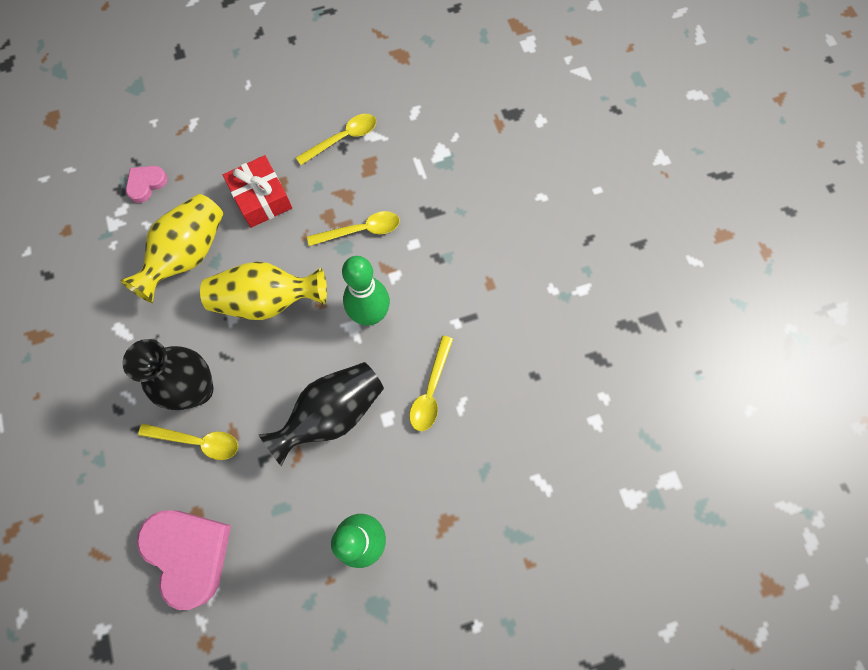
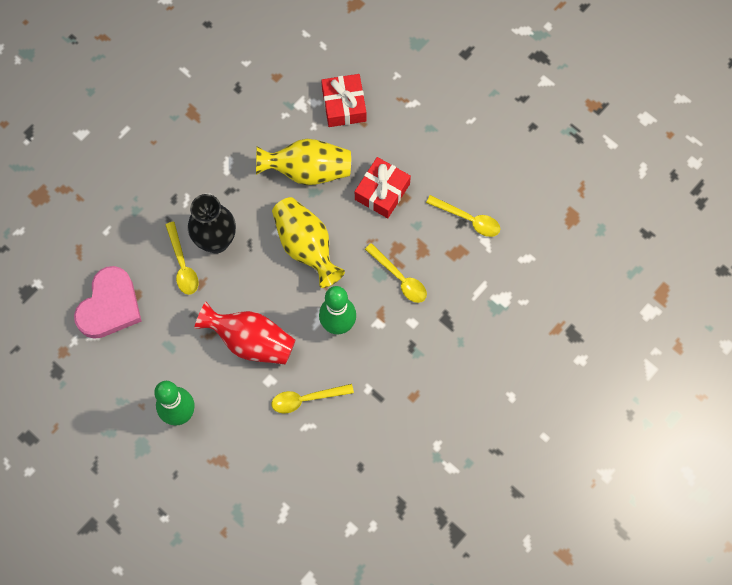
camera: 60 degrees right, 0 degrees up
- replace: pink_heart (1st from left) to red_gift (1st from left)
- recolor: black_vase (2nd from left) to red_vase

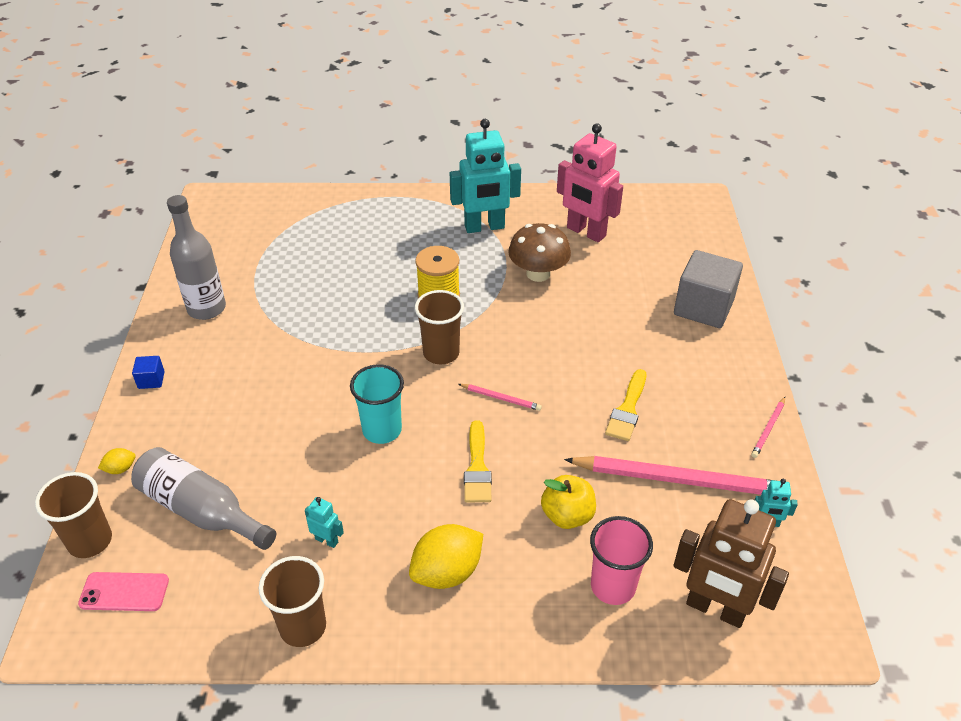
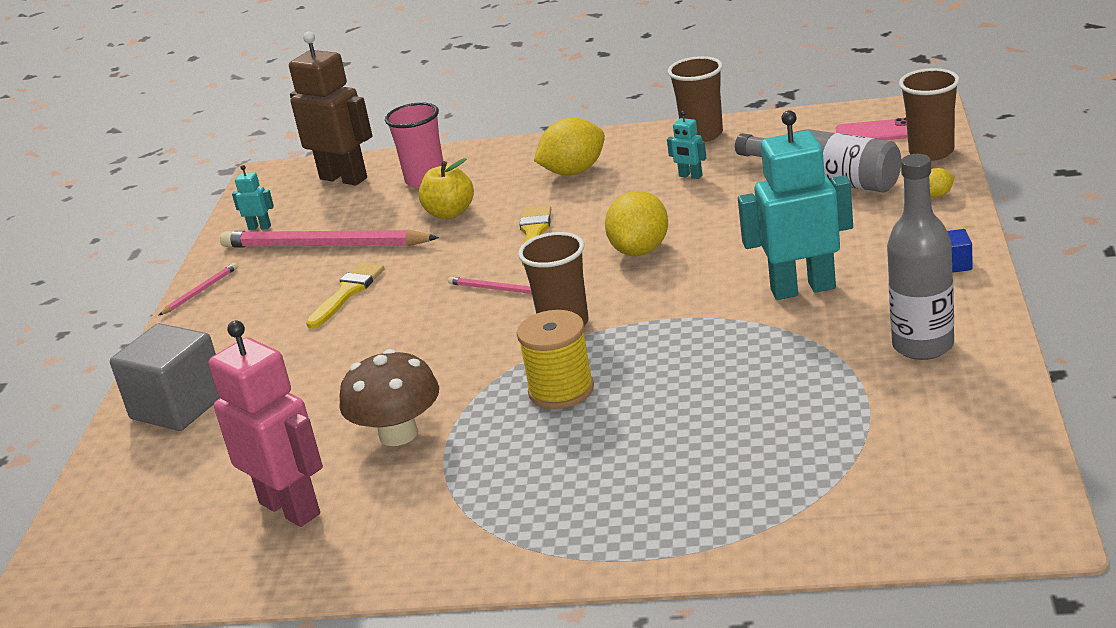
camera: 170 degrees left, 15 degrees down
- replace: turquoise_cup to yellow_lemon (2nd from left)
- move: turquoise_robot (2nd from left in the first image) to turquoise_robot (3rd from left)

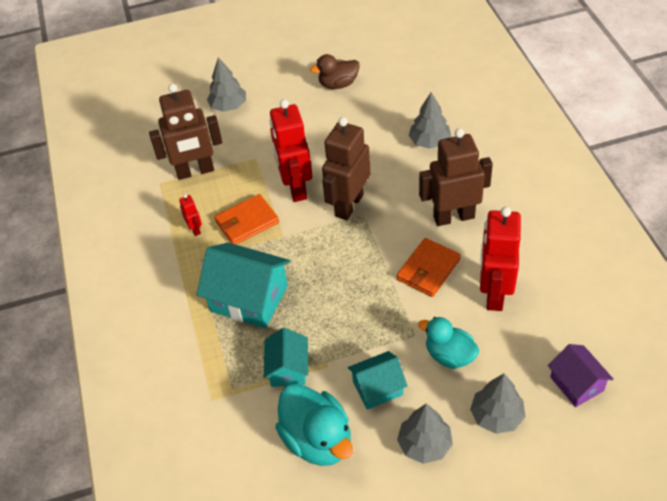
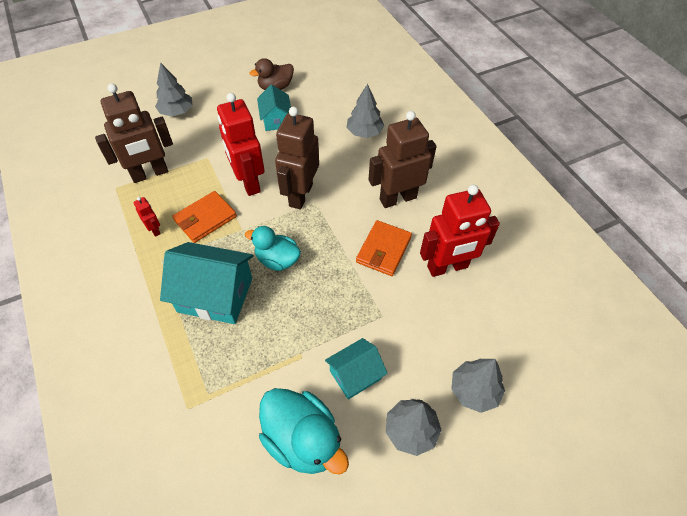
camera: 15 degrees left, 5 degrees up
- move: turquoise_house (2nd from left)
- move: turquoise_duck (2nd from left in the first image) to turquoise_duck (1st from left)
- rotate: red_robot (3rd from left) 105 degrees counterclockwise
- delete: purple_house

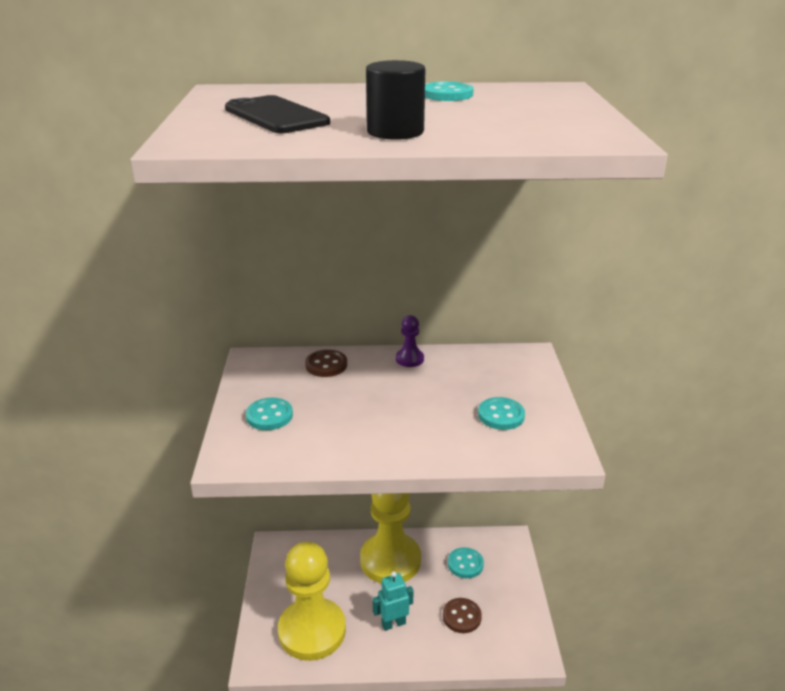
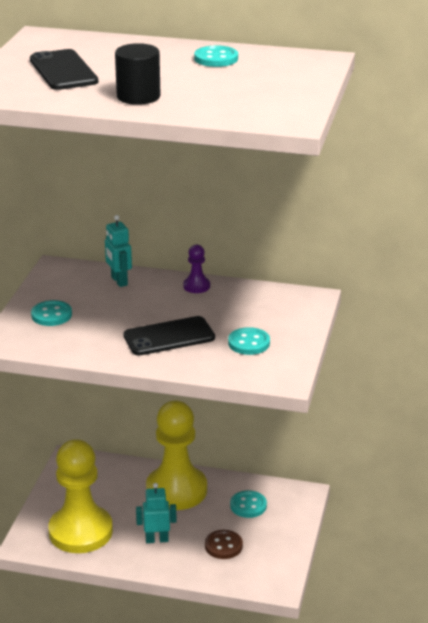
camera: 15 degrees right, 0 degrees up
- replace: brown_button (1st from left) to turquoise_robot (1st from left)
- insert: black_phone (2nd from left)

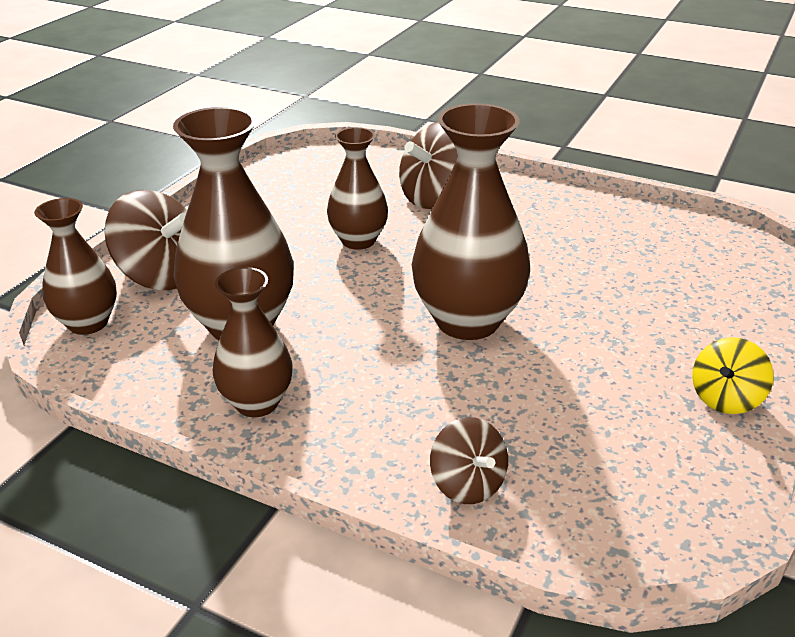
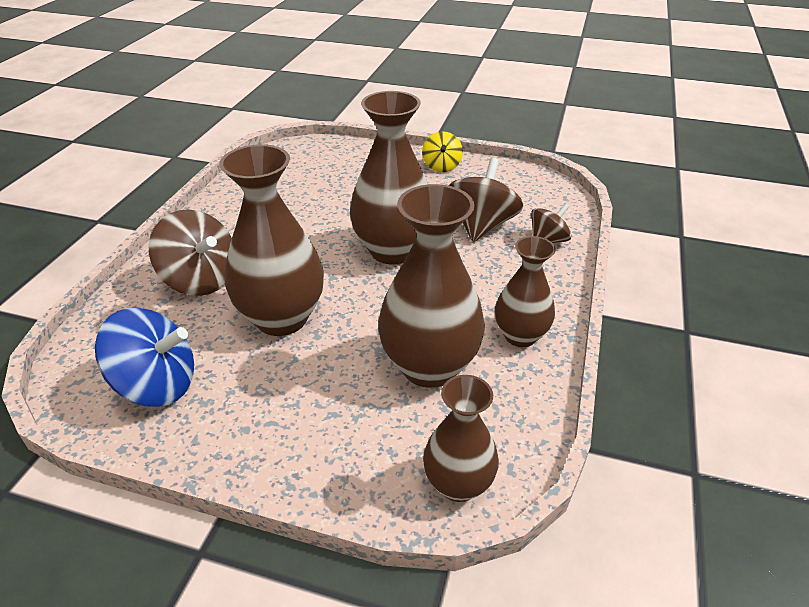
camera: 100 degrees left, 5 degrees up
- move: brown_spinning_top (1st from left in the first image) to brown_spinning_top (2nd from left)
- resize: brown_vase (4th from left in the first image) x1.66
- rotate: yellow_spinning_top 60 degrees clockwise
- insert: blue_spinning_top

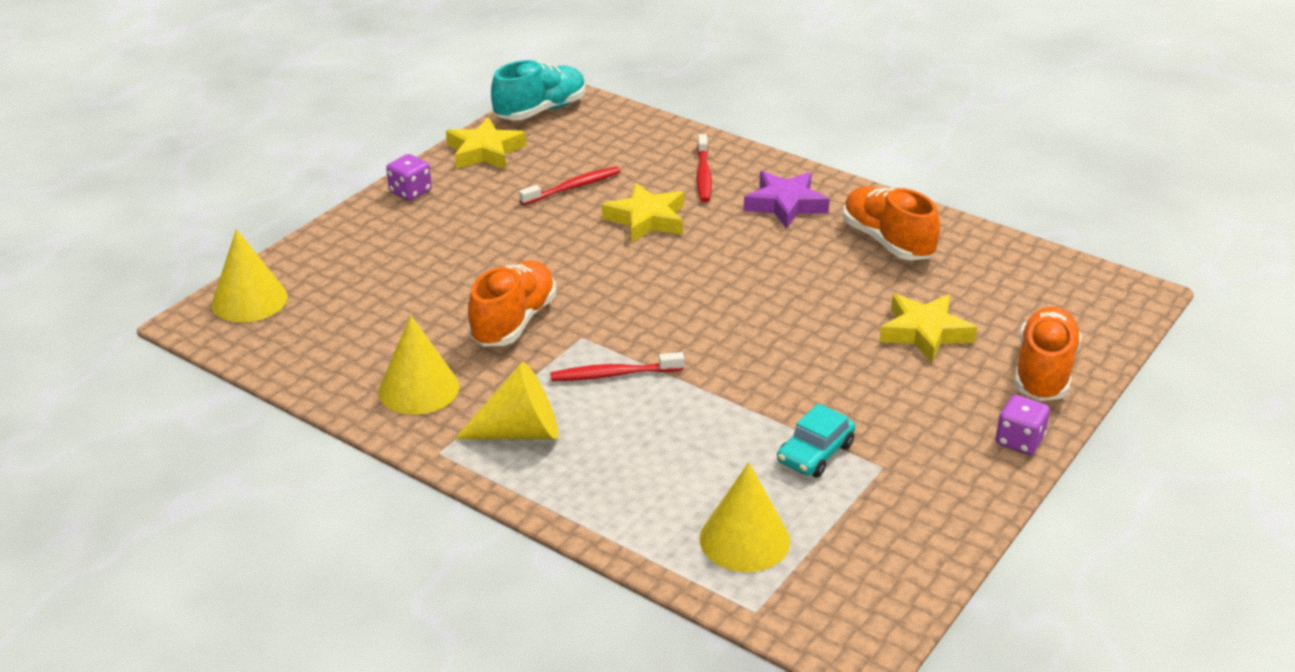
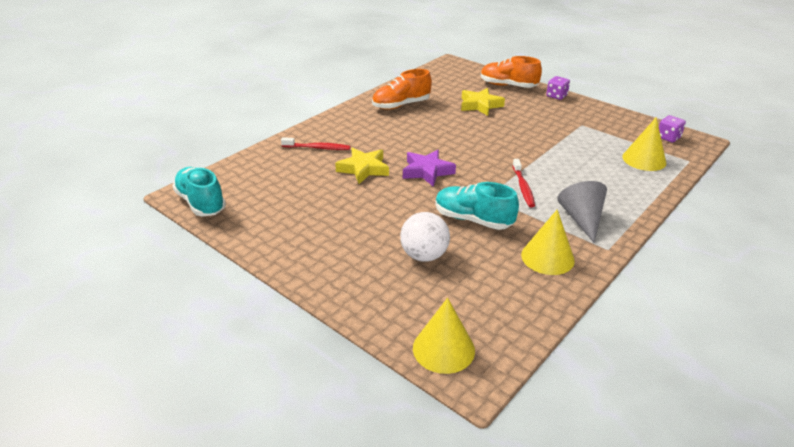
camera: 85 degrees left, 0 degrees up
- move: purple_dice (1st from left in the first image) to purple_dice (2nd from left)
- delete: yellow_star (1st from left)
- recolor: yellow_cone (3rd from left) to grey_cone
- recolor: orange_shoe (1st from left) to turquoise_shoe (2nd from left)
- delete: red_toothbrush (1st from left)
- move: purple_star
- delete: turquoise_car
- insert: white_ball

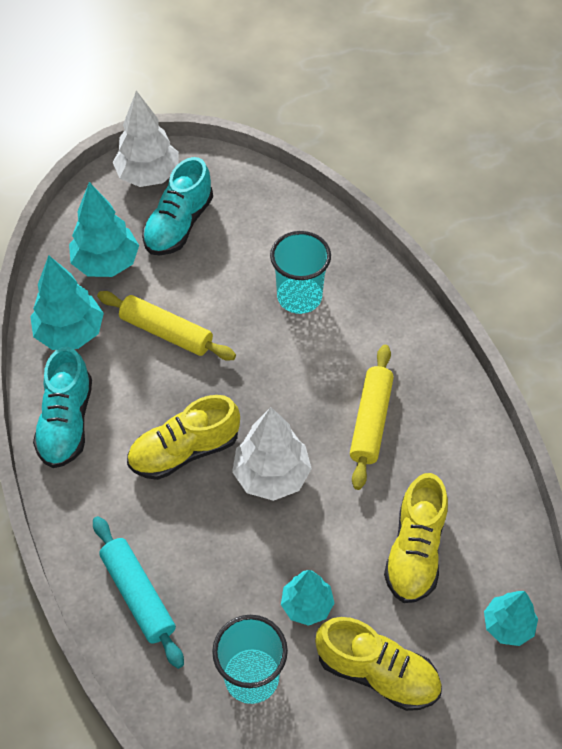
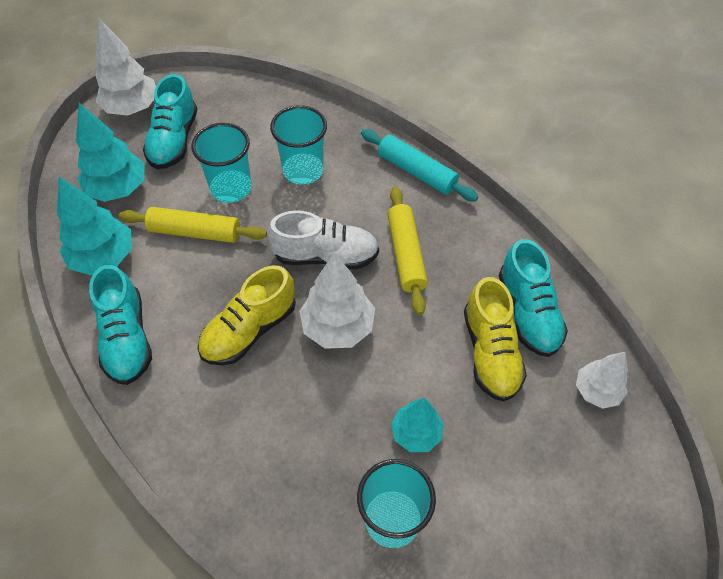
camera: 20 degrees left, 0 degrees up
- move: turquoise_rolling_pin
- delete: yellow_shoe (2nd from left)
- recolor: turquoise_tree (4th from left) to white_tree (3rd from left)
- insert: turquoise_cup (1st from left)
- insert: white_shoe
- insert: turquoise_shoe (3rd from left)

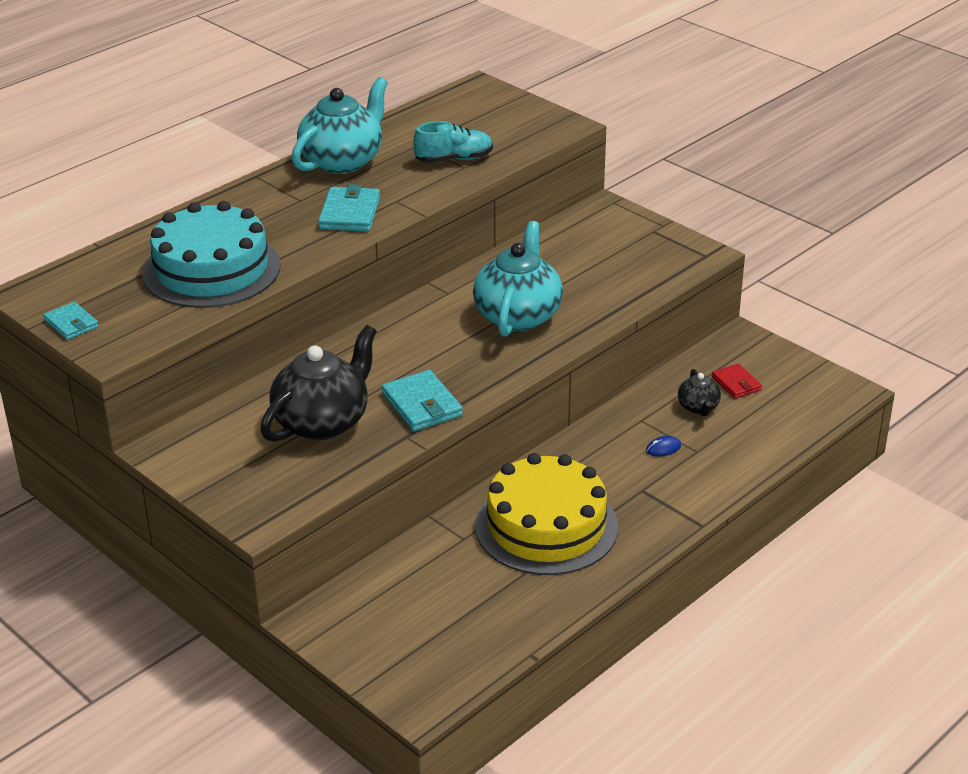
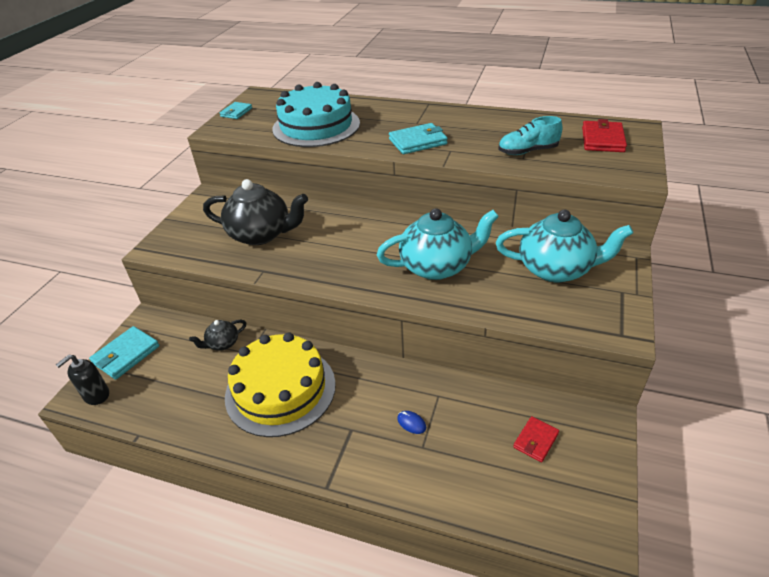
camera: 65 degrees right, 5 degrees up
- move: turquoise_teapot (1st from left in the first image) to turquoise_teapot (2nd from left)
- move: turquoise_wallet (3rd from left in the first image) to turquoise_wallet (1st from left)
- rotate: turquoise_shoe 120 degrees clockwise
- move: black_teapot (2nd from left in the first image) to black_teapot (1st from left)
- insert: black_soap_dispenser
- insert: red_wallet (2nd from left)

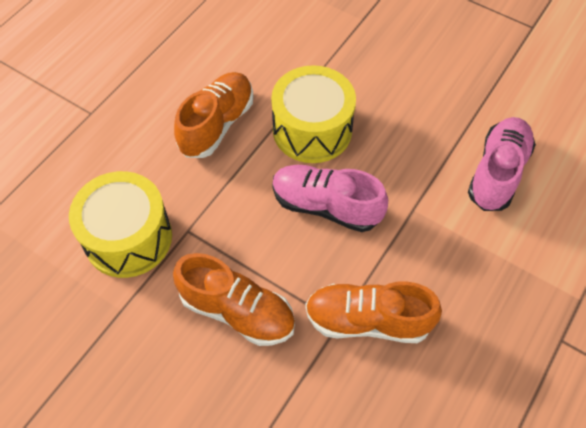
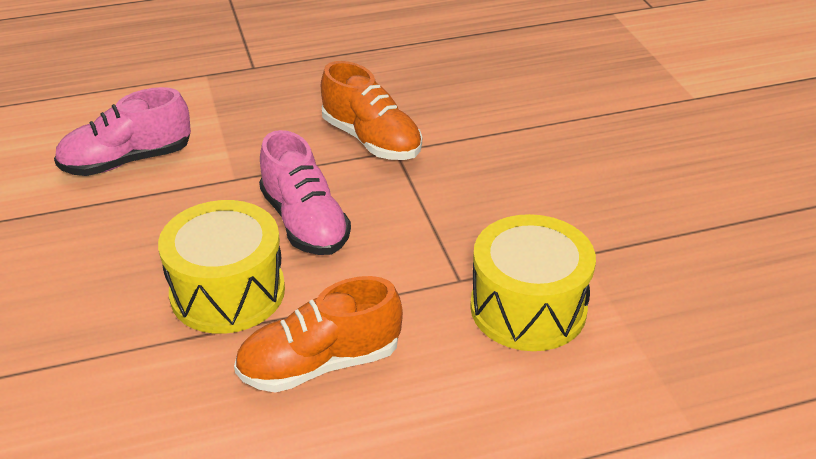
camera: 140 degrees left, 20 degrees down
- delete: orange_shoe (2nd from left)

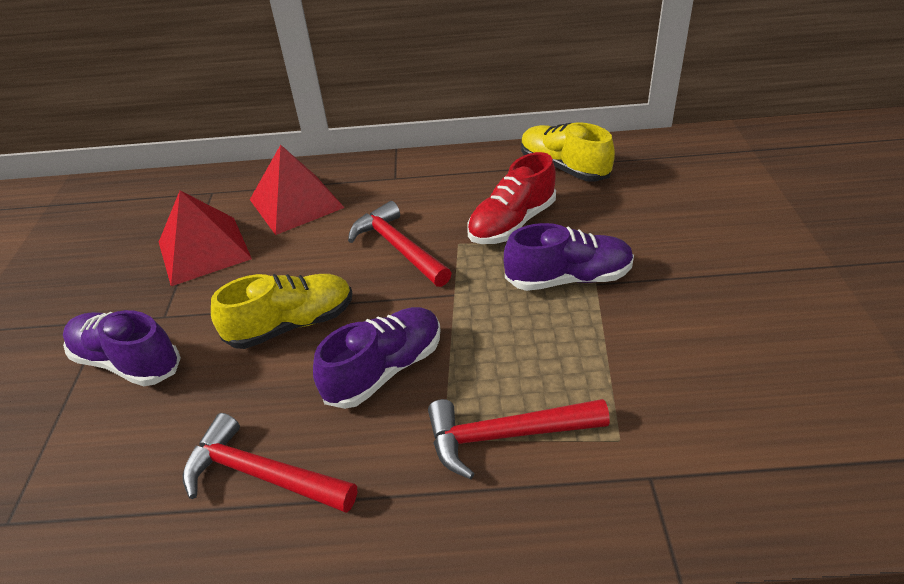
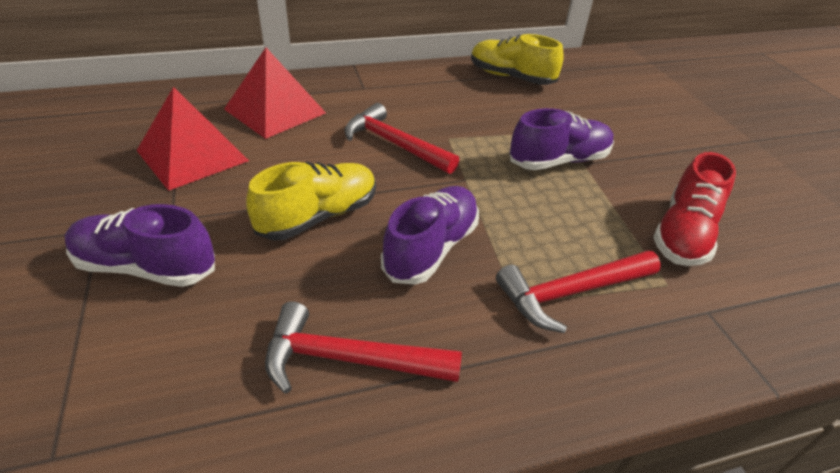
camera: 20 degrees left, 0 degrees up
- move: red_shoe

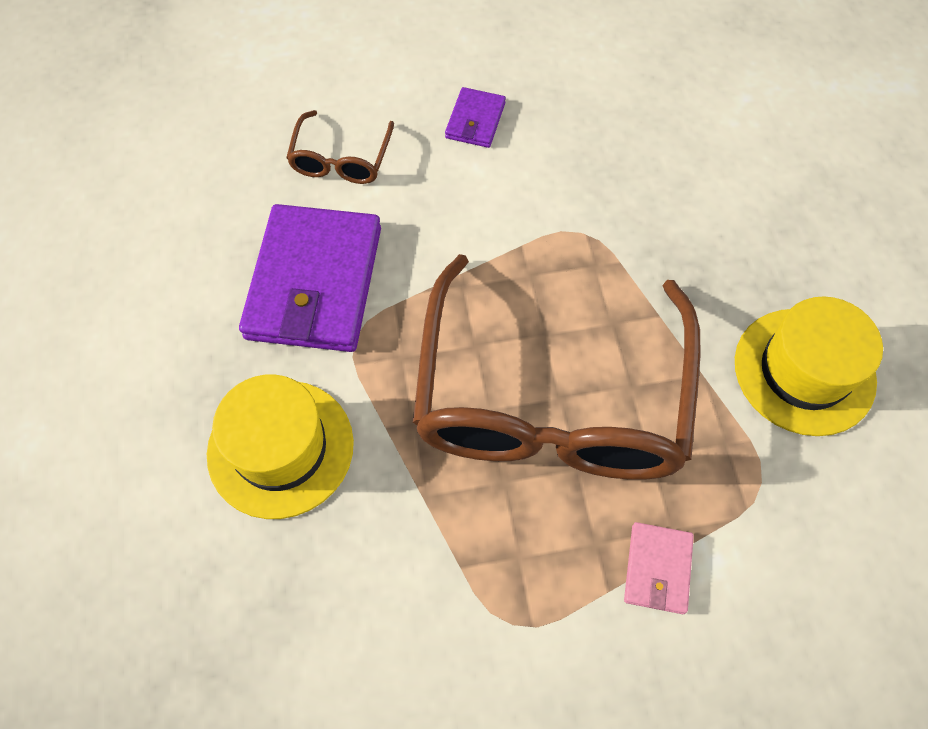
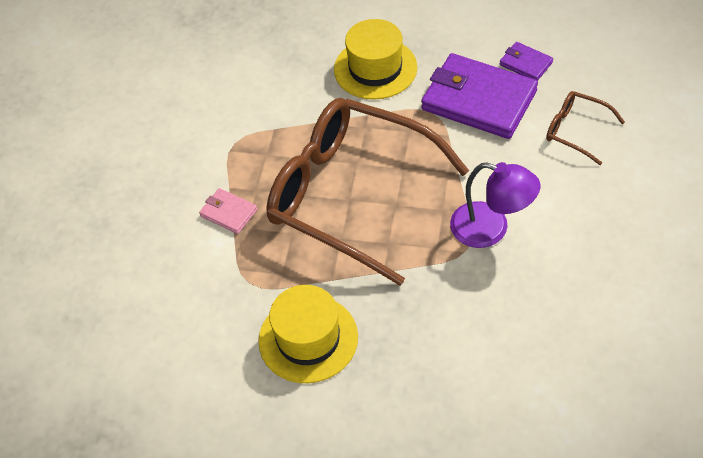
camera: 115 degrees right, 10 degrees down
- move: purple_wallet (2nd from left)
- insert: purple_lamp

